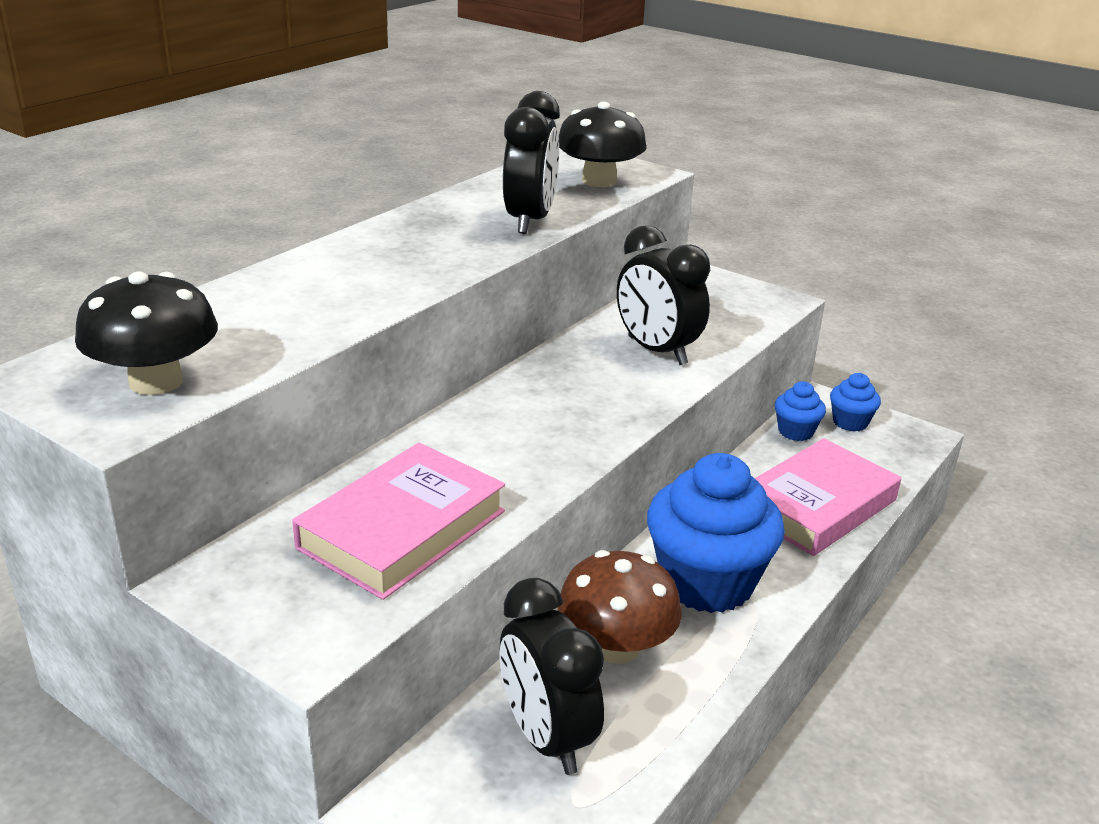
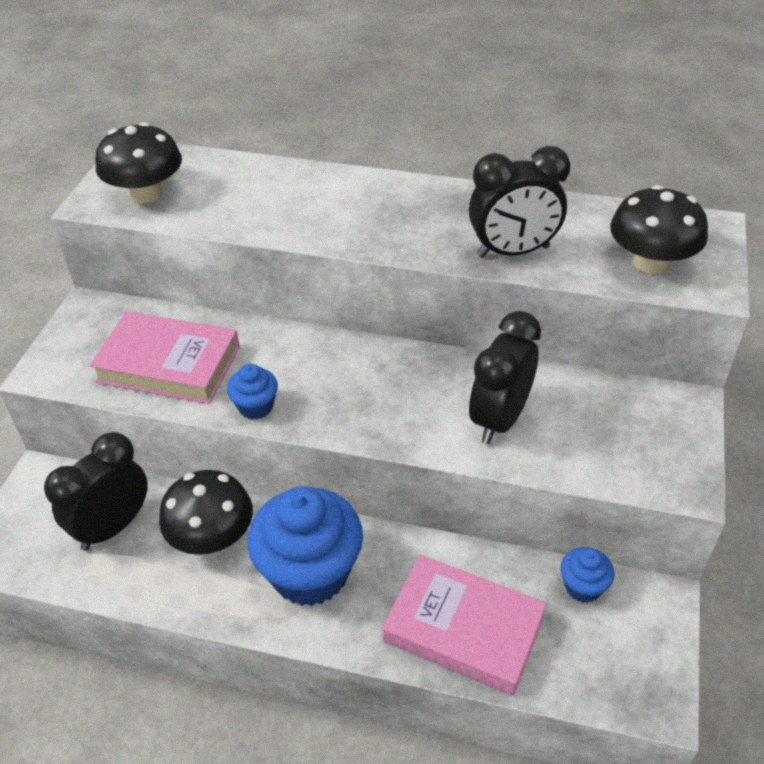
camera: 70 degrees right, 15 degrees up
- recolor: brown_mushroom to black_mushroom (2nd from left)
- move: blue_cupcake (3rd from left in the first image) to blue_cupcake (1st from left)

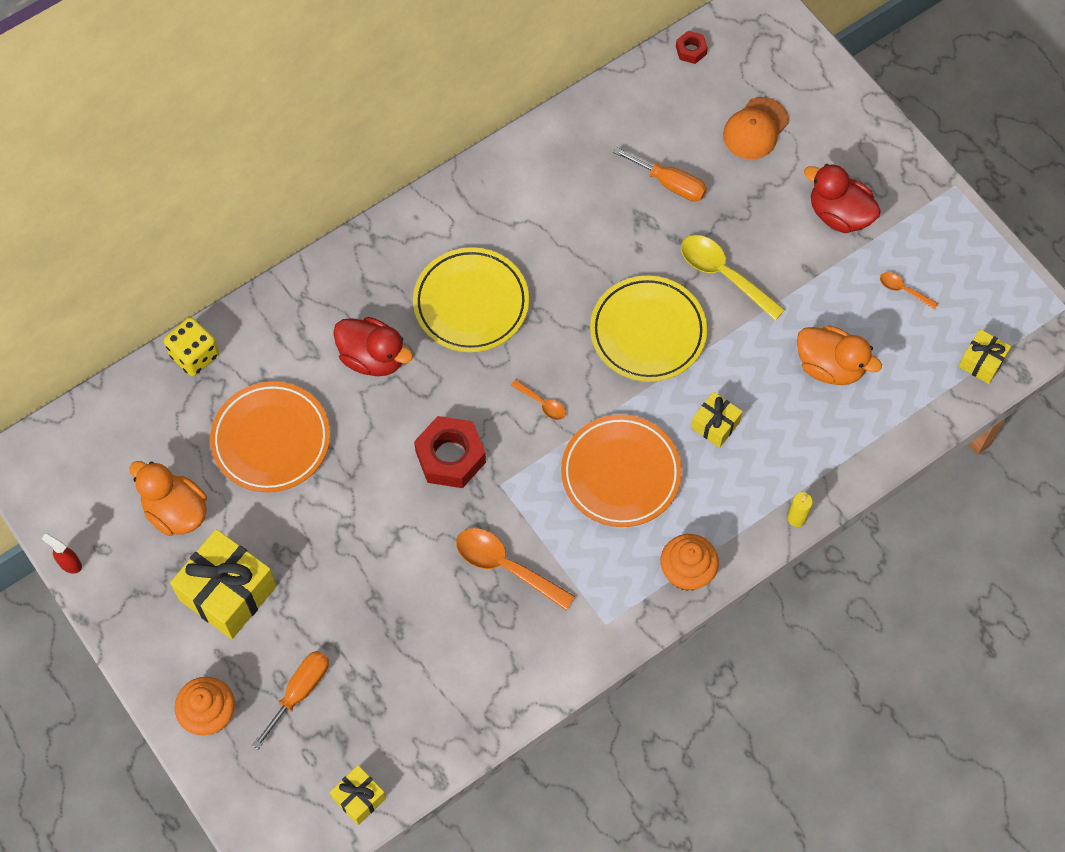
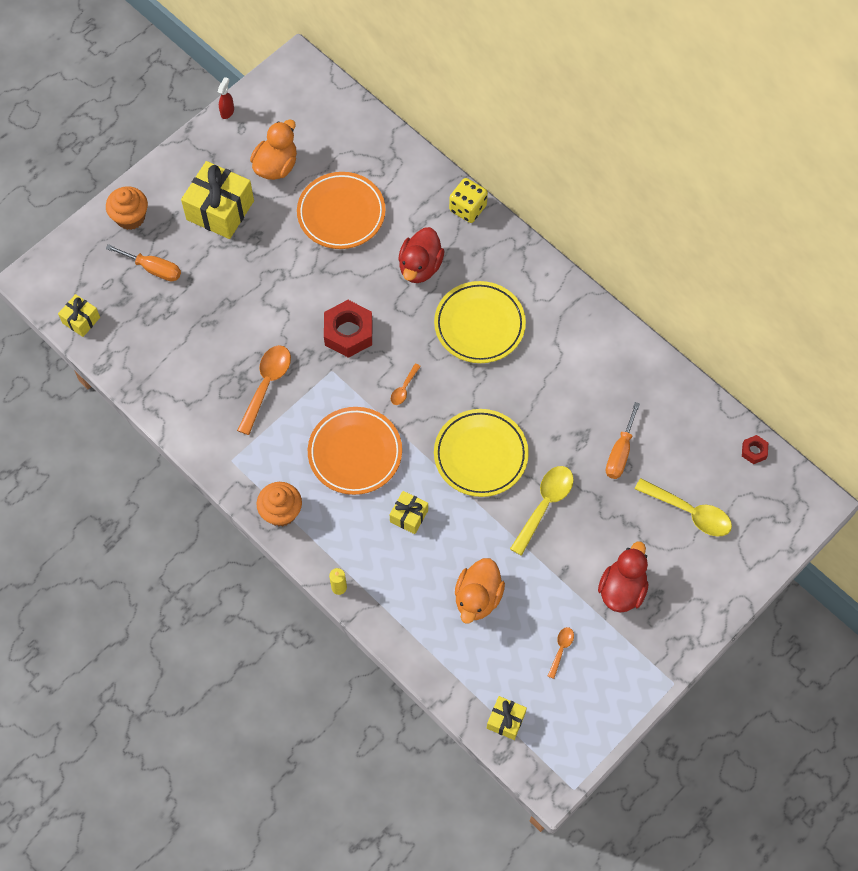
camera: 80 degrees right, 0 degrees up
- move: yellow_dice
- replace: orange_cap to yellow_spoon (2nd from left)

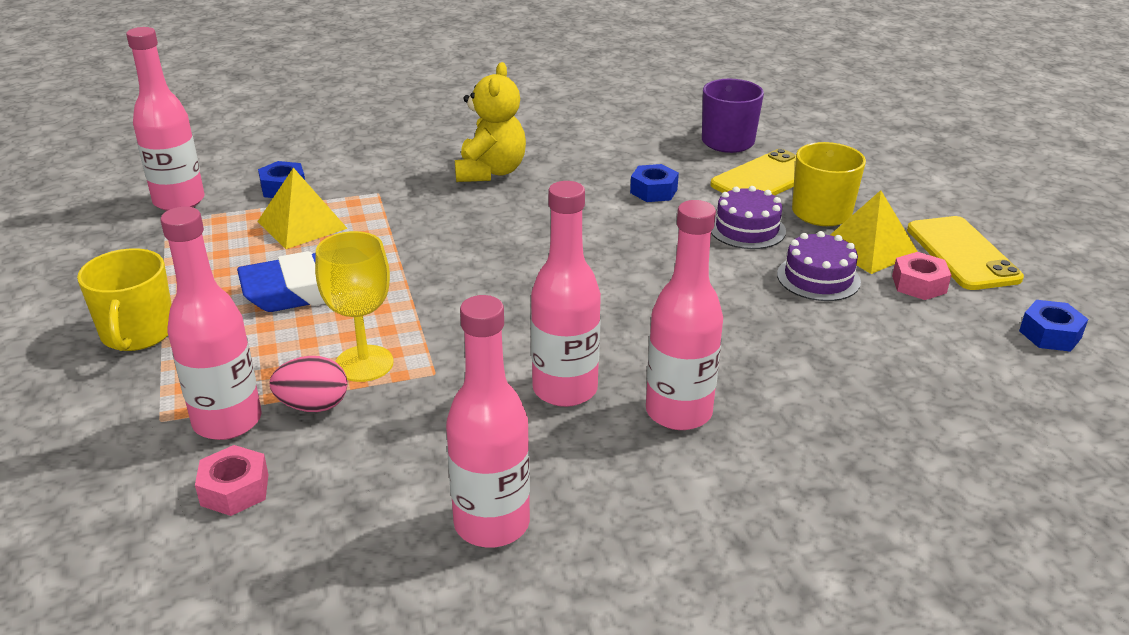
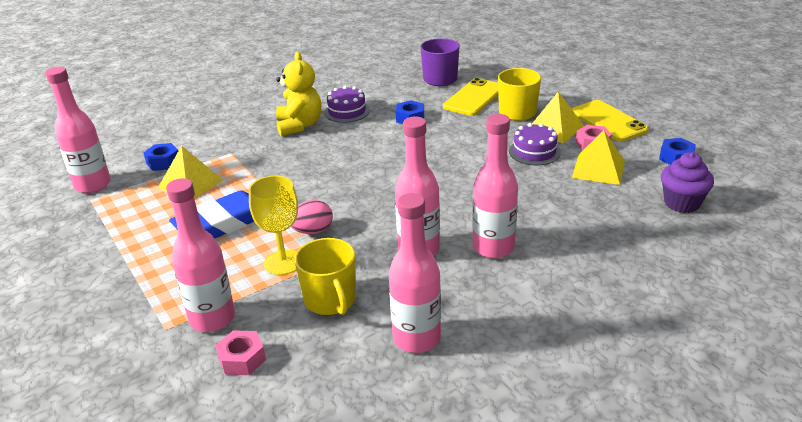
camera: 15 degrees left, 0 degrees up
- move: yellow_mug (1st from left)
- move: pink_egg
- move: purple_cake (1st from left)
- insert: yellow_pyramid (3rd from left)
- insert: purple_cupcake

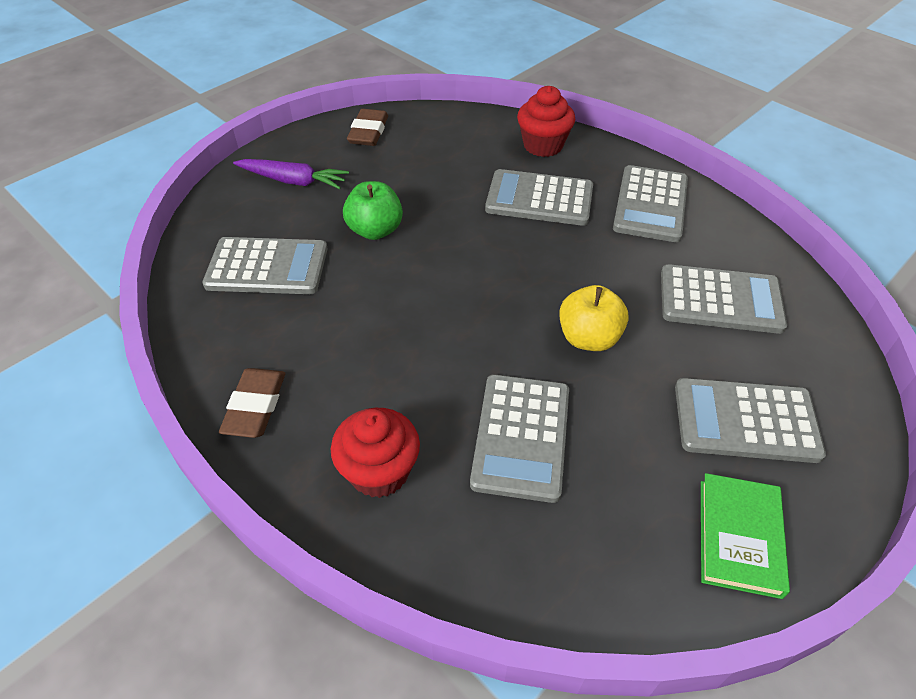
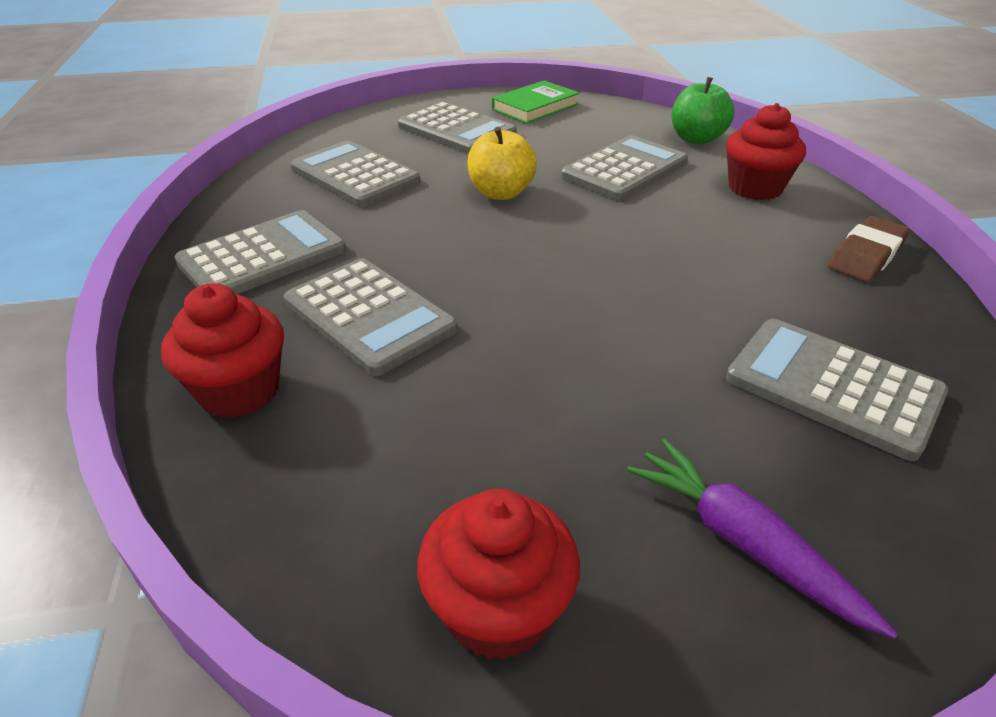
camera: 145 degrees left, 10 degrees down
- move: green_apple
- replace: brown_eraser (2nd from left) to red_cupcake (2nd from left)

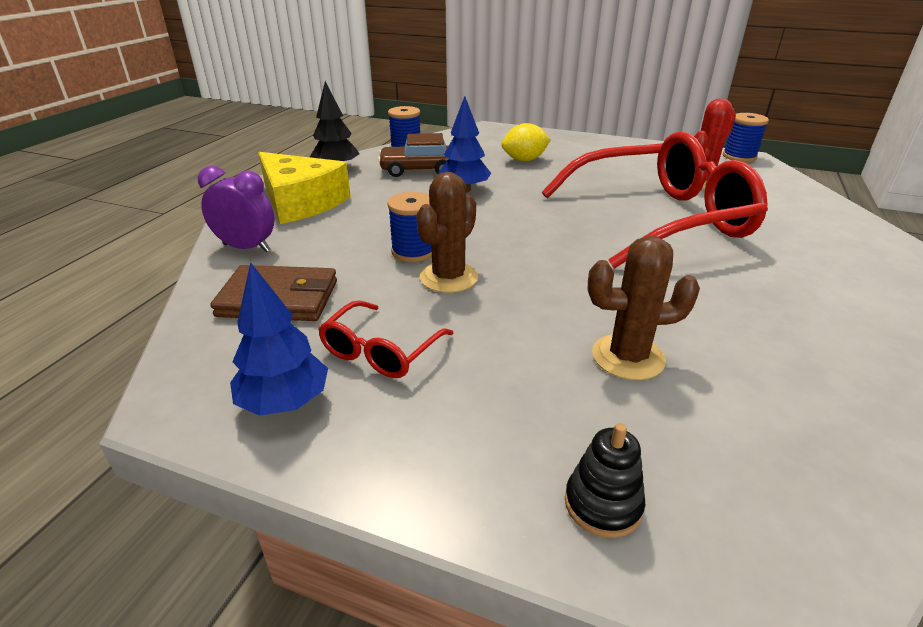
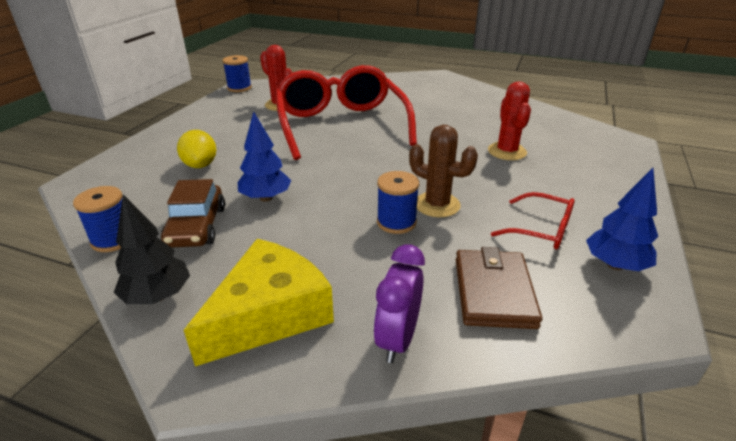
camera: 90 degrees left, 0 degrees up
- delete: black_stacking_toy
- recolor: brown_cactus (2nd from left) to red_cactus (2nd from left)

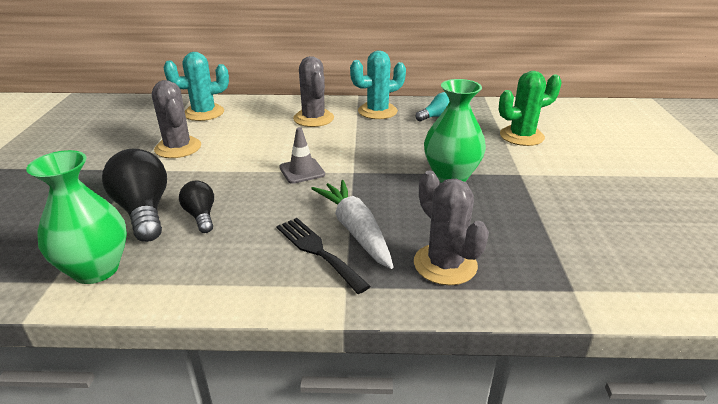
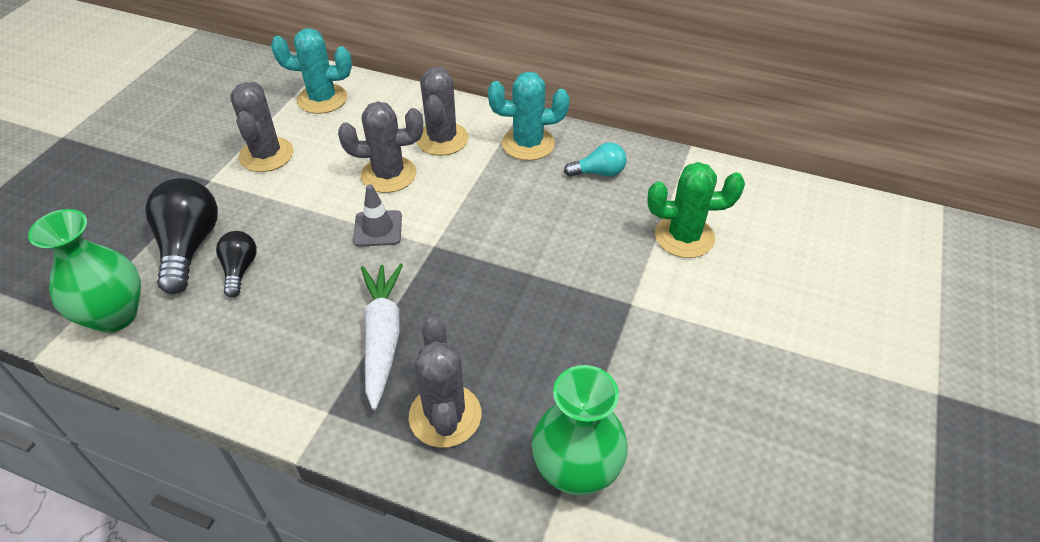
camera: 20 degrees right, 15 degrees up
- delete: black_fork
- move: green_vase (2nd from left)
- insert: grey_cactus (2nd from left)

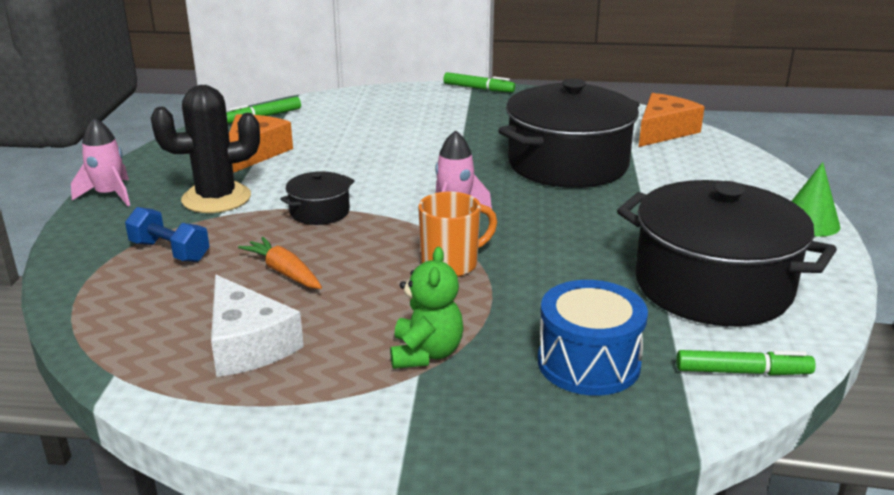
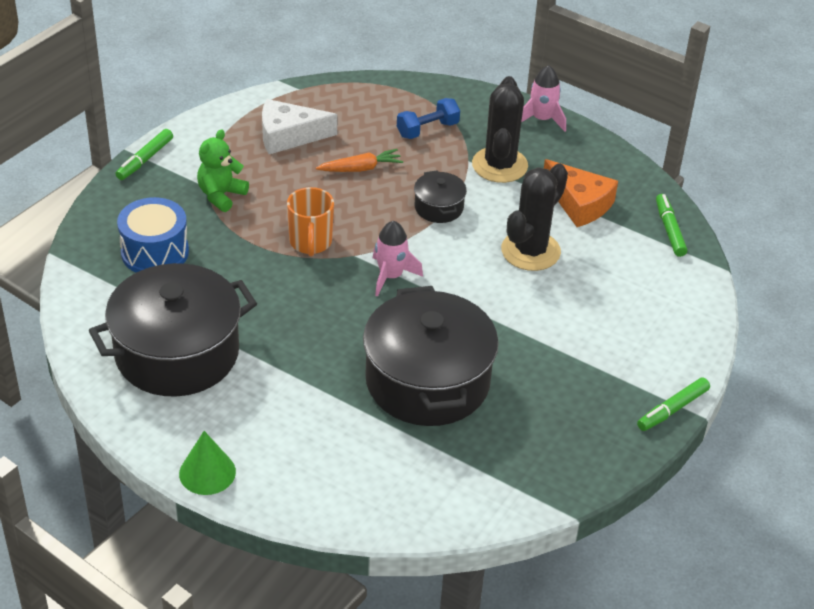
camera: 115 degrees right, 15 degrees up
- rotate: green_teddy_bear 90 degrees clockwise
- delete: orange_cheese (2nd from left)
- move: green_marker (3rd from left in the first image) to green_marker (1st from left)
- insert: black_cactus (2nd from left)

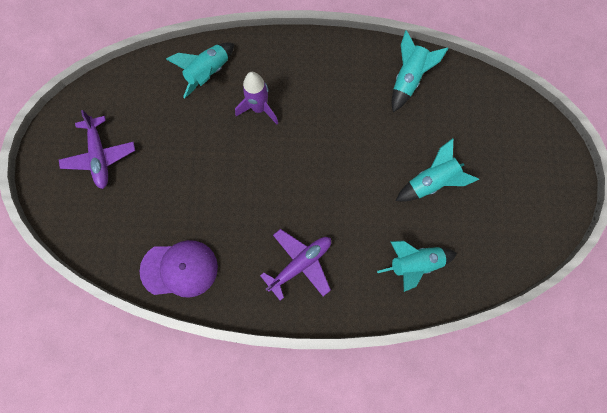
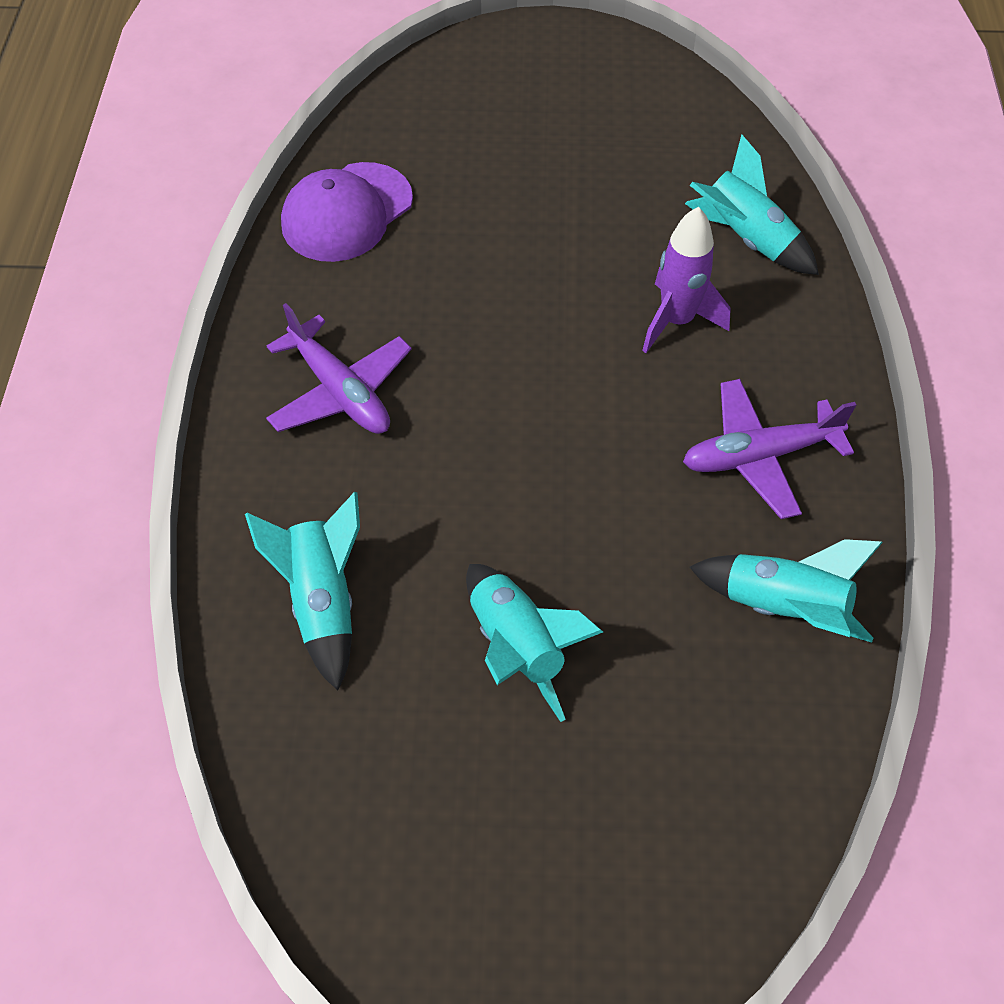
camera: 90 degrees right, 20 degrees down
- move: purple_plane (1st from left in the first image) to purple_plane (2nd from left)
- rotate: purple_cap 45 degrees clockwise

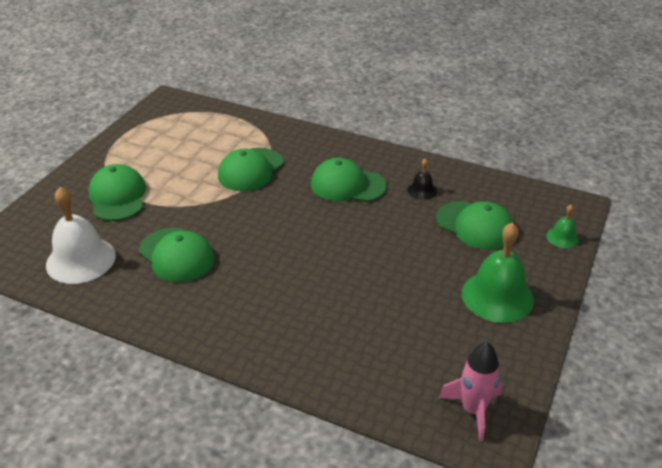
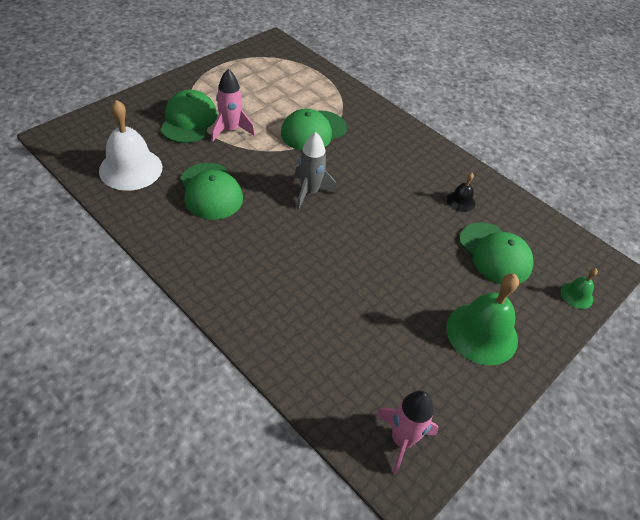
camera: 15 degrees right, 10 degrees up
- delete: green_cap (4th from left)
- insert: pink_rocket (1st from left)
- insert: grey_rocket

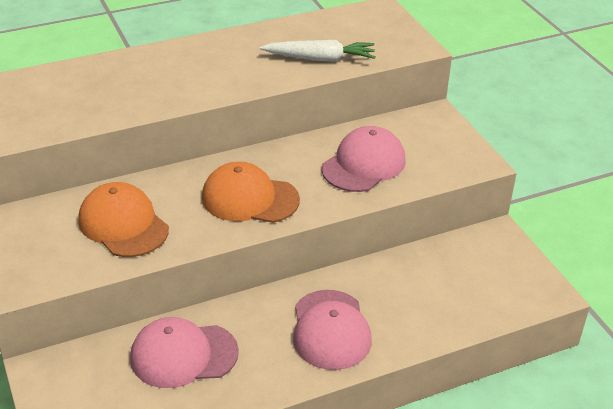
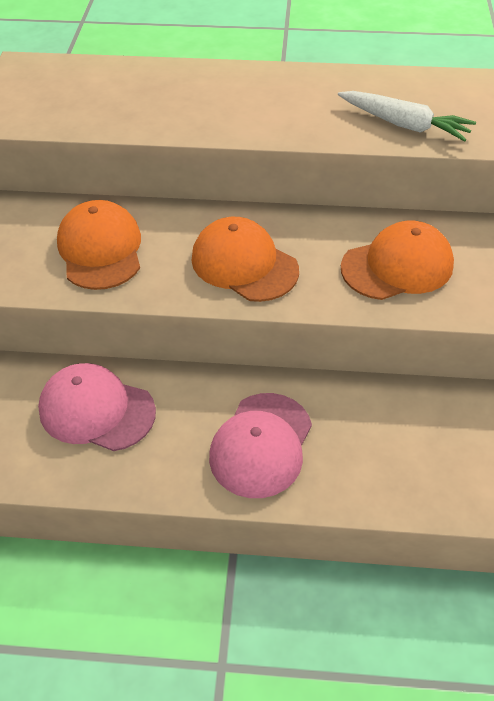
camera: 30 degrees right, 10 degrees up
- recolor: pink_cap (3rd from left) to orange_cap (3rd from left)

